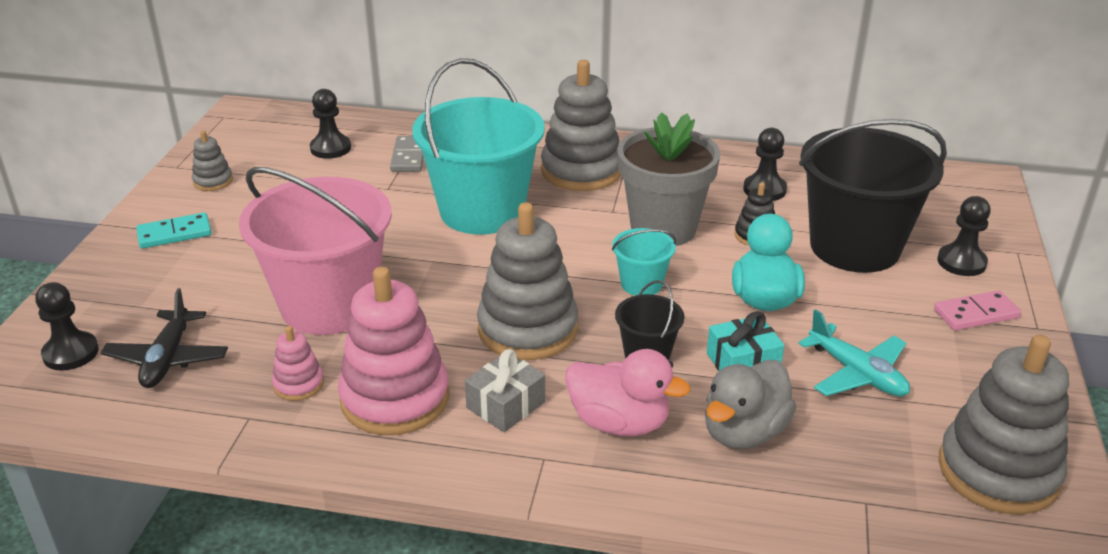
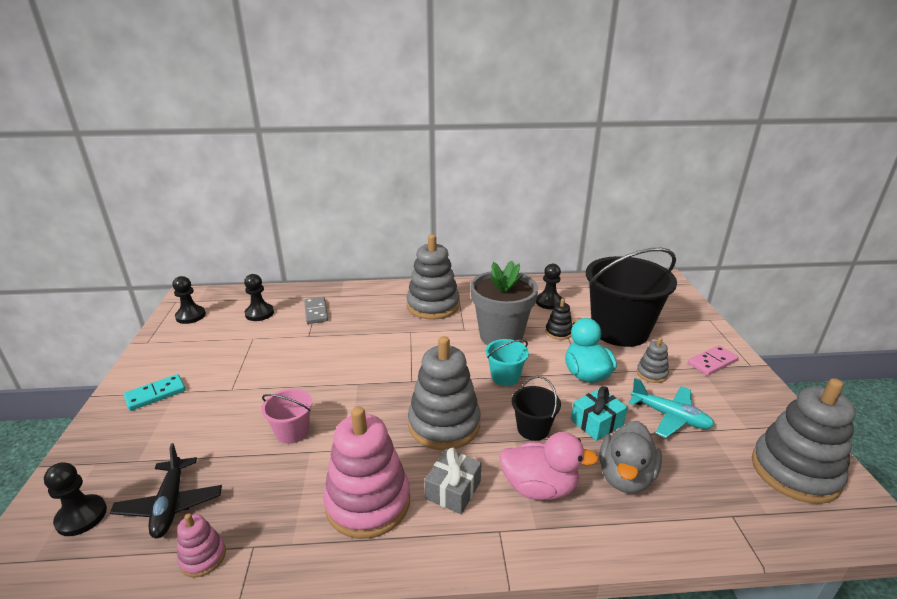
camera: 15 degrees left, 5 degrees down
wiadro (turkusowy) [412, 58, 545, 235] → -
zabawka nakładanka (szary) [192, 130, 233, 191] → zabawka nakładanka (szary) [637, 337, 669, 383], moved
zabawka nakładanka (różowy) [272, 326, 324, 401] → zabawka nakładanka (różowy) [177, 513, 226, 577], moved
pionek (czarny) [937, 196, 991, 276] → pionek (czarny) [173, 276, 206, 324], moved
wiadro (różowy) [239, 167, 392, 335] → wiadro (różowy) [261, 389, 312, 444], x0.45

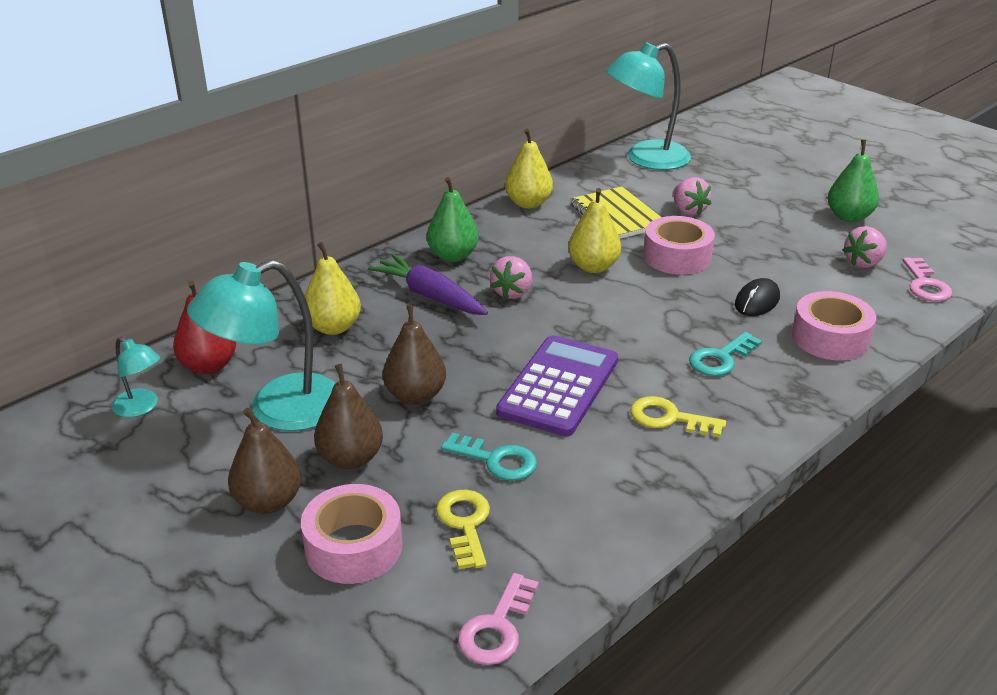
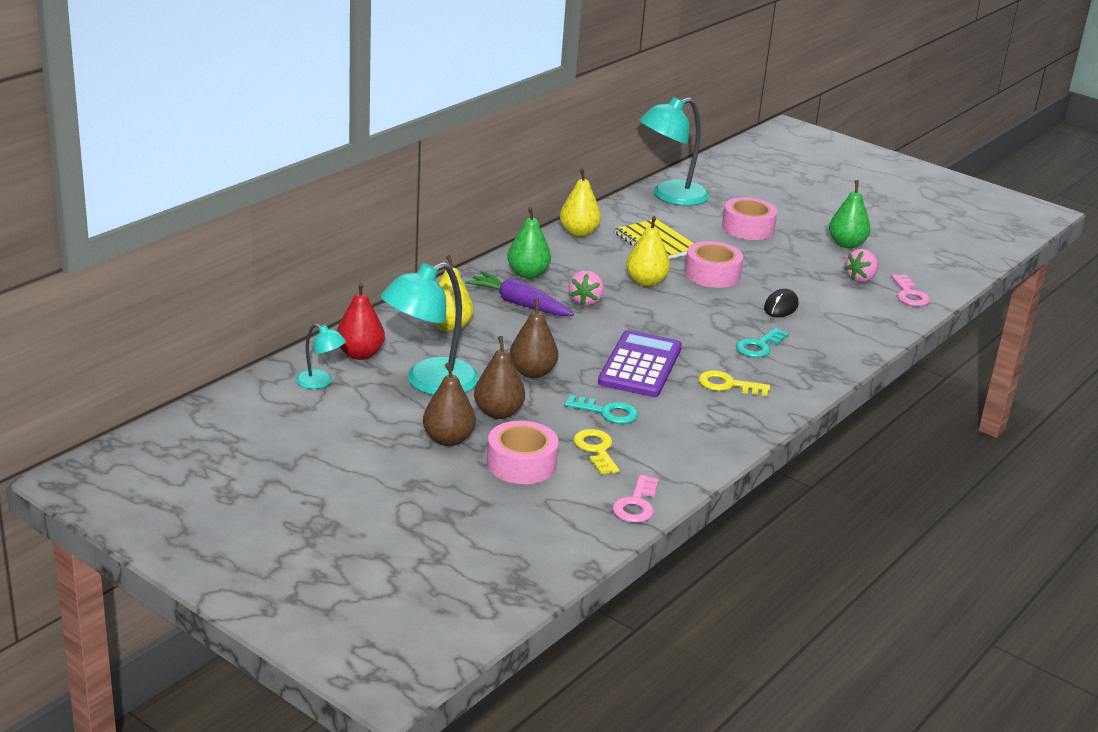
camera: 10 degrees left, 5 degrees down
truskawka (różowy) [673, 177, 712, 216] → -
taśma klejąca (różowy) [792, 291, 876, 361] → taśma klejąca (różowy) [722, 197, 777, 240], moved

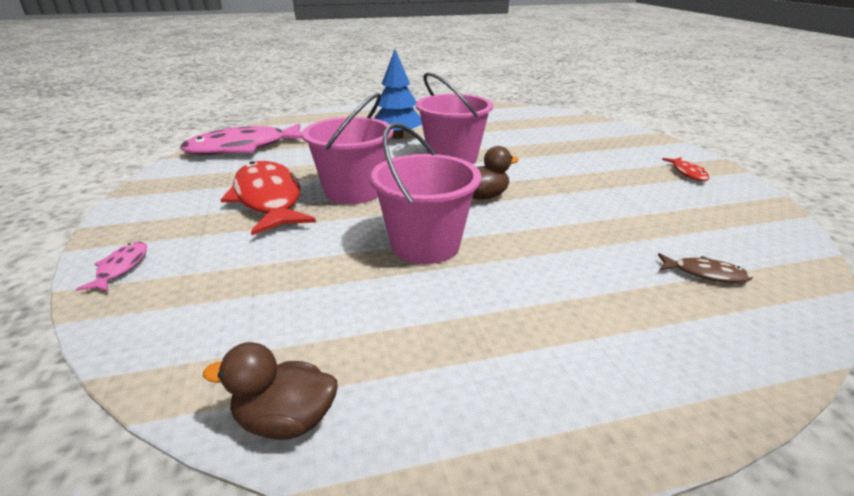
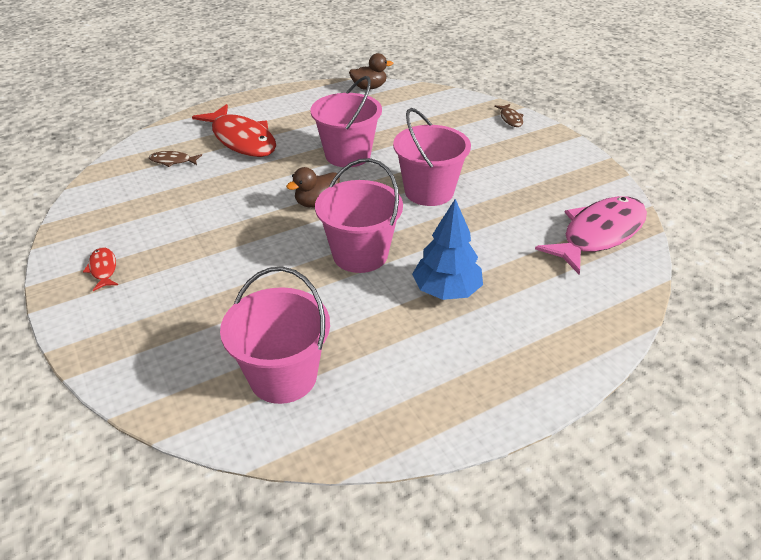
camera: 165 degrees right, 10 degrees up
- → wiadro (różowy) [220, 267, 330, 404]
ryba (czerwony) [220, 161, 316, 235] → ryba (czerwony) [192, 104, 276, 157], moved
ryba (różowy) [76, 242, 147, 292] → ryba (brązowy) [494, 104, 523, 127]

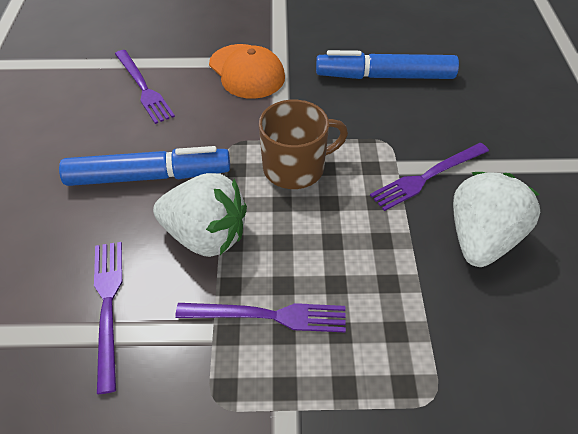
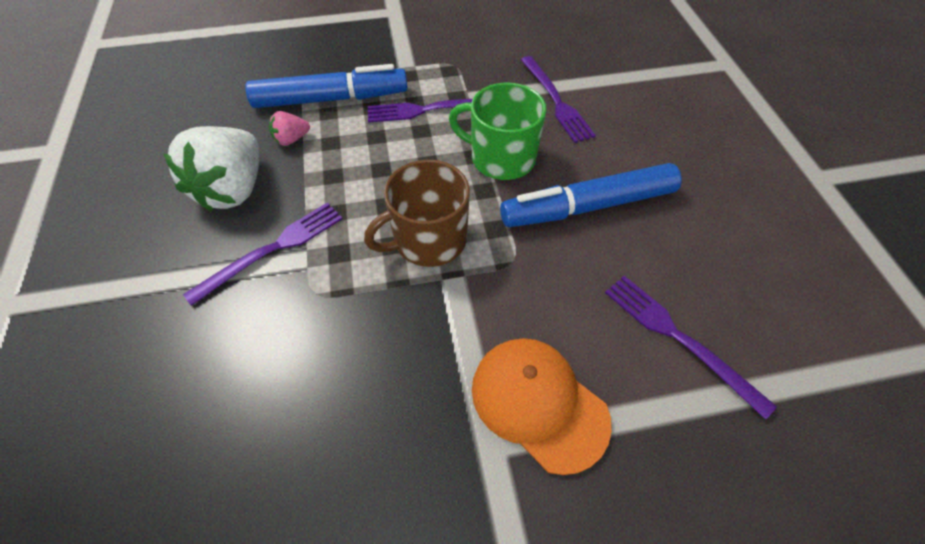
camera: 170 degrees right, 5 degrees up
- → truskawka (różowy) [269, 111, 310, 146]
flamaster (niebieski) [316, 50, 459, 79] → flamaster (niebieski) [245, 64, 408, 108], moved
truskawka (biały) [153, 173, 247, 257] → kubek (zielony) [449, 83, 546, 180]

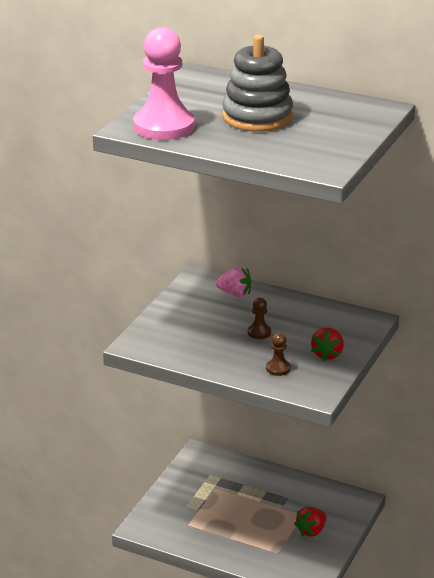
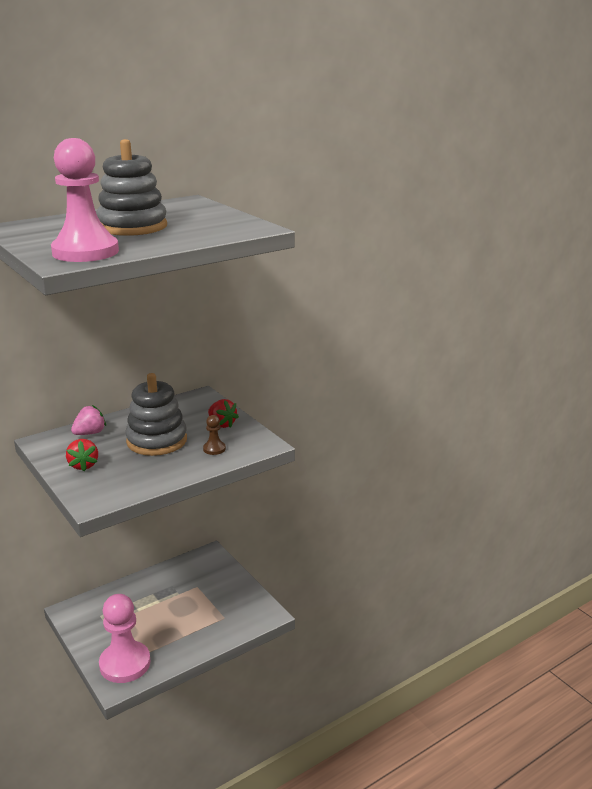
camera: 60 degrees left, 5 degrees down
- → pionek (różowy) [99, 594, 150, 683]
truskawka (czerwony) [294, 507, 327, 537] → truskawka (czerwony) [66, 439, 98, 471], moved
pionek (brązowy) [248, 298, 271, 339] → zabawka nakładanka (szary) [125, 373, 187, 456]

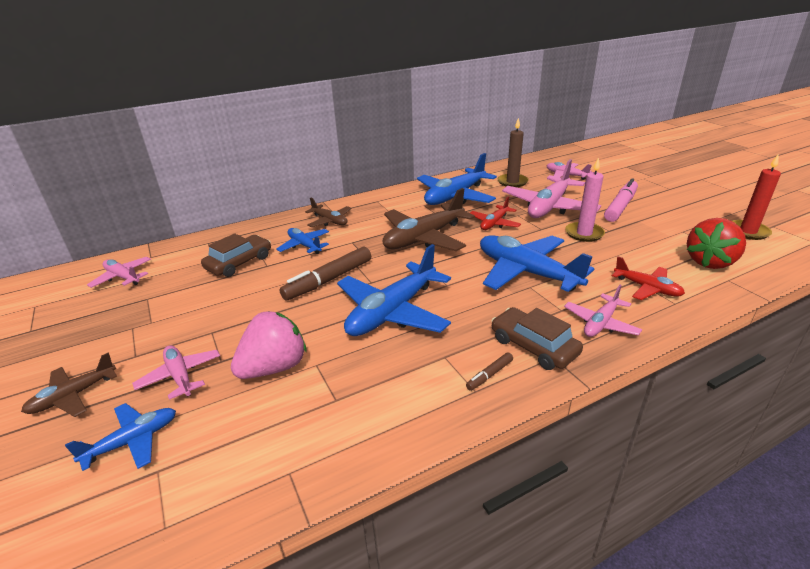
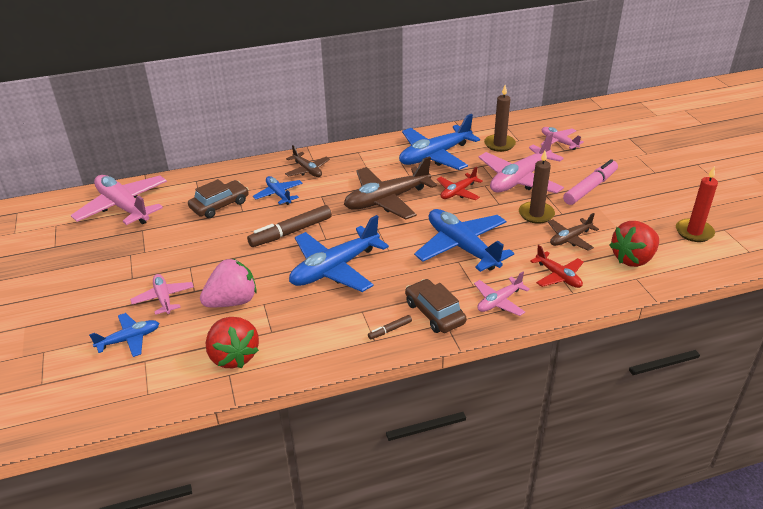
camera: 10 degrees right, 5 degrees up
- → truskawka (czerwony) [206, 317, 259, 369]
samolot (brązowy) [21, 353, 117, 417] → samolot (brązowy) [548, 213, 599, 251], moved
świeca (różowy) [565, 157, 605, 242] → świeca (brązowy) [519, 151, 555, 224]
samolot (różowy) [87, 257, 151, 288] → samolot (różowy) [71, 175, 167, 225], x1.87

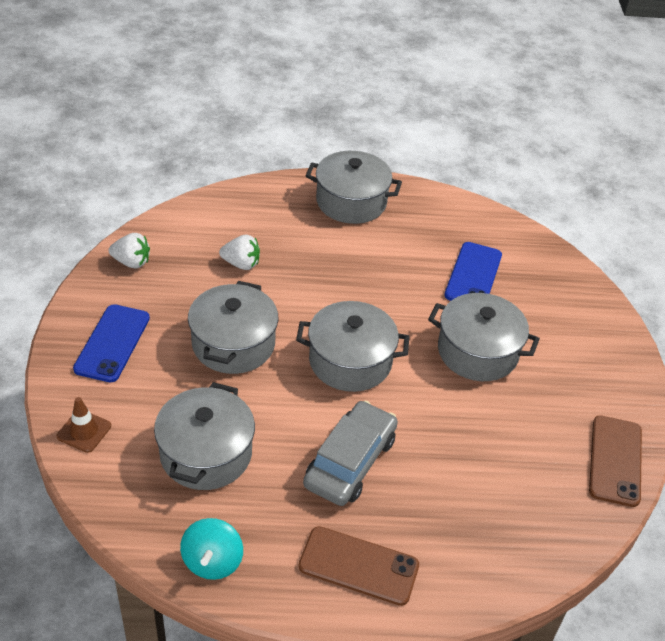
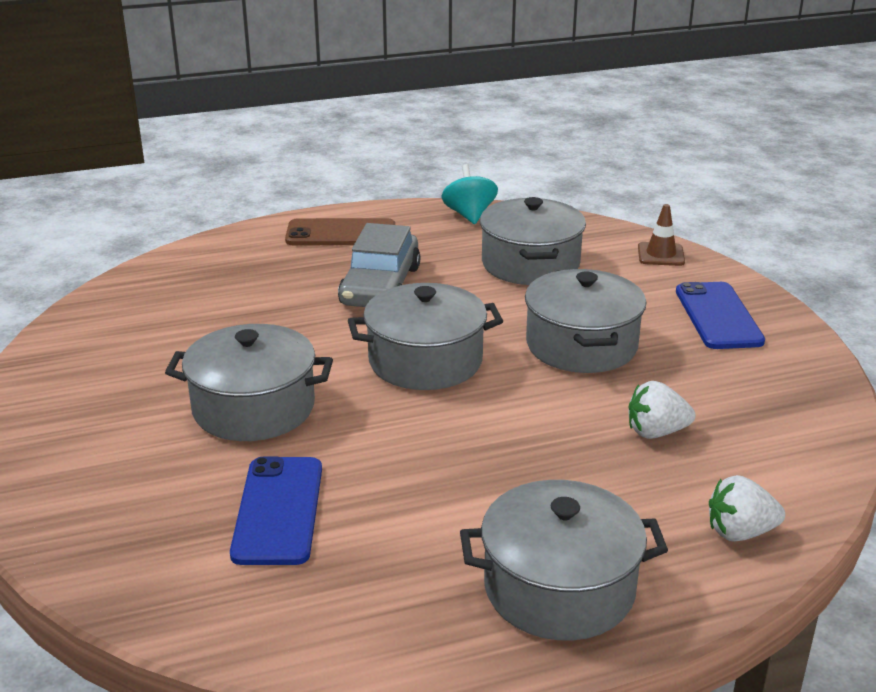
camera: 165 degrees right, 15 degrees down
telefon (brązowy) [589, 415, 642, 507] → -
truskawka (biały) [109, 233, 150, 268] → truskawka (biały) [709, 475, 785, 542], moved

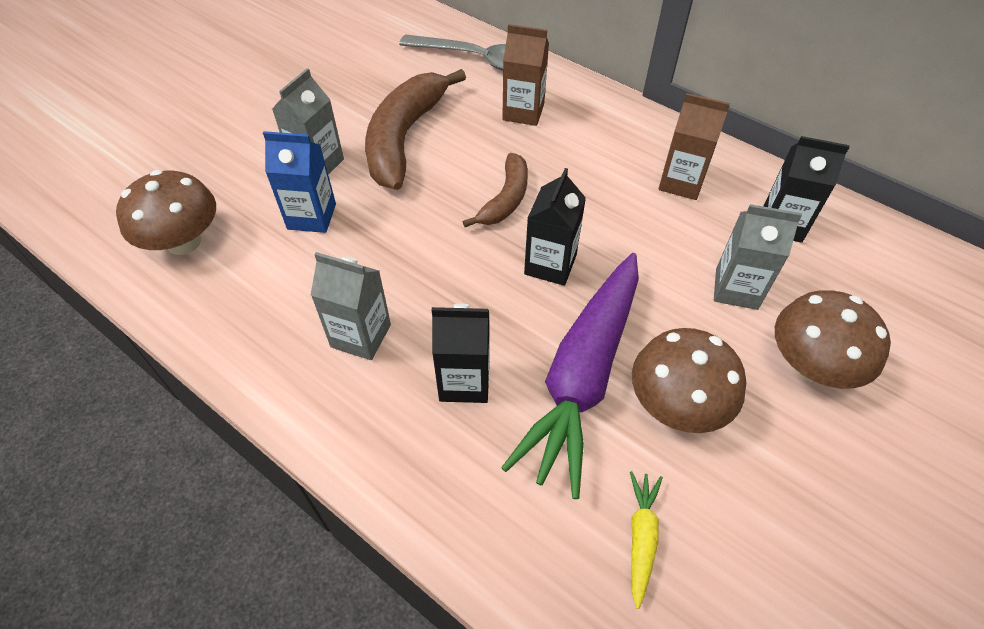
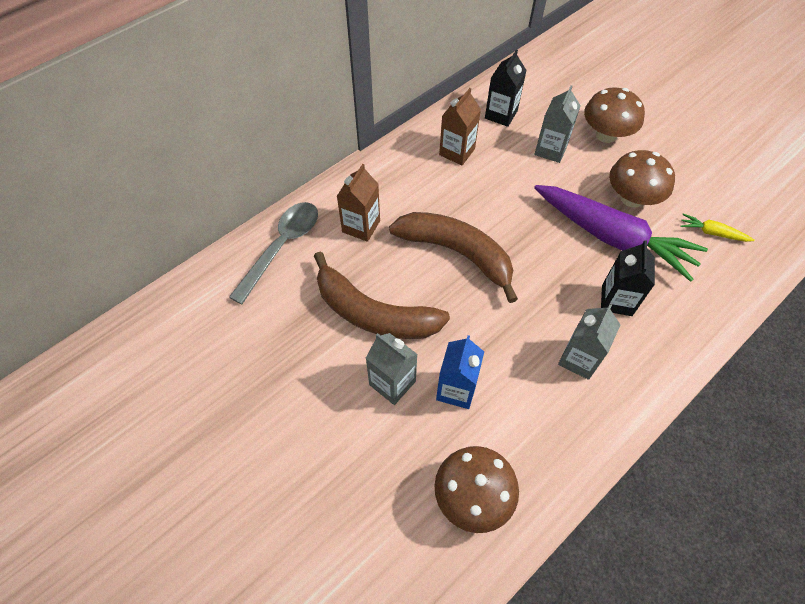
camera: 80 degrees left, 5 degrees up
karton mleka (czarny) [524, 168, 586, 286] → -
banan (brązowy) [463, 153, 528, 227] → banan (brązowy) [389, 212, 518, 303], x1.75

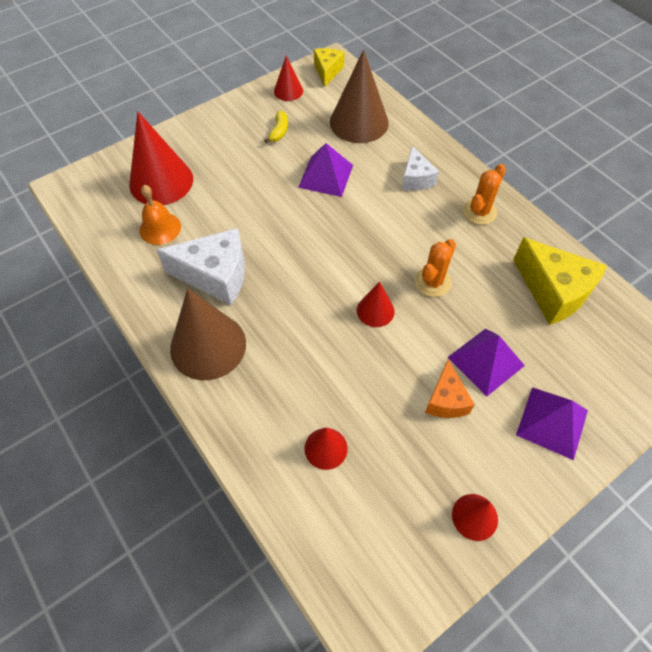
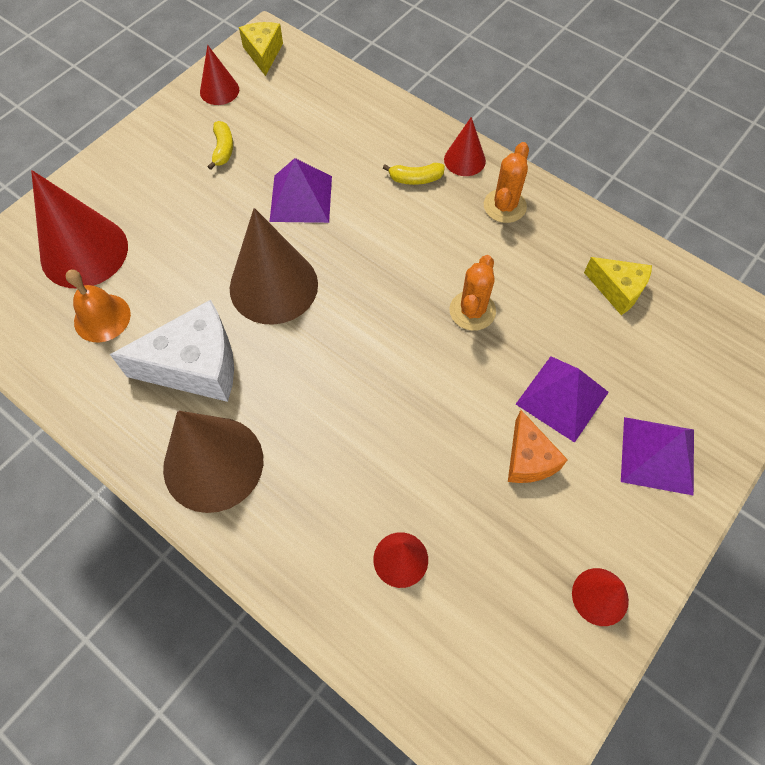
camera: 15 degrees left, 5 degrees up
stożek (brązowy) [330, 50, 389, 143] → stożek (brązowy) [230, 208, 318, 325], moved
stożek (czerwony) [357, 282, 395, 327] → stożek (czerwony) [444, 117, 486, 176], moved
ser (biały) [401, 146, 439, 191] → banan (żółty) [383, 163, 445, 185]
ser (żółty) [513, 237, 607, 325] → ser (żółty) [584, 257, 652, 315], x0.59

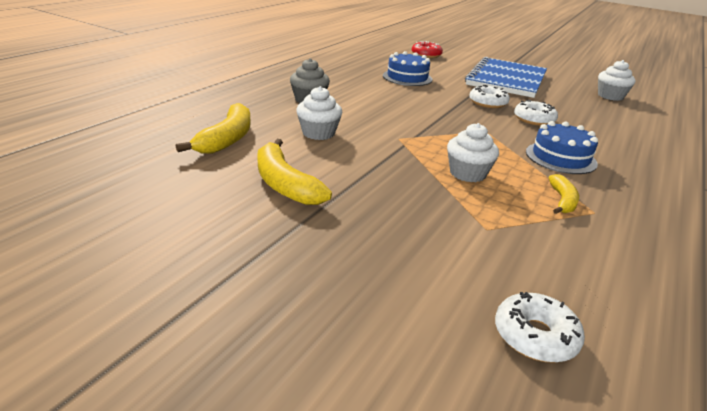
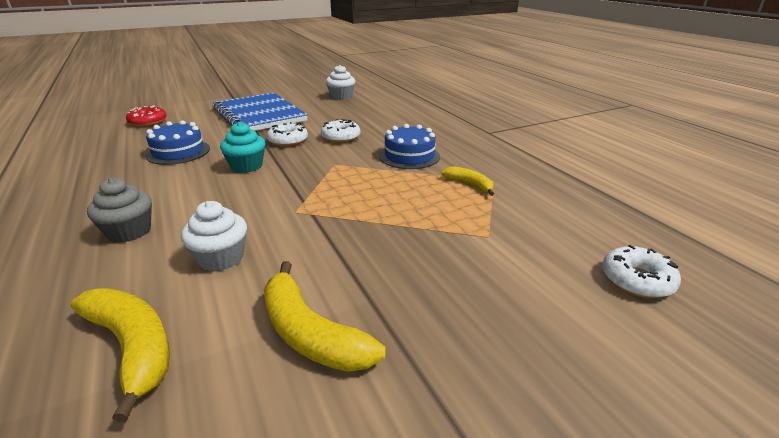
camera: 55 degrees left, 0 degrees up
muffinka (biały) [447, 123, 499, 182] → -
- → muffinka (turkusowy) [220, 122, 265, 173]
banan (żółty) [257, 139, 332, 205] → banan (żółty) [264, 261, 385, 372], 45 degrees clockwise

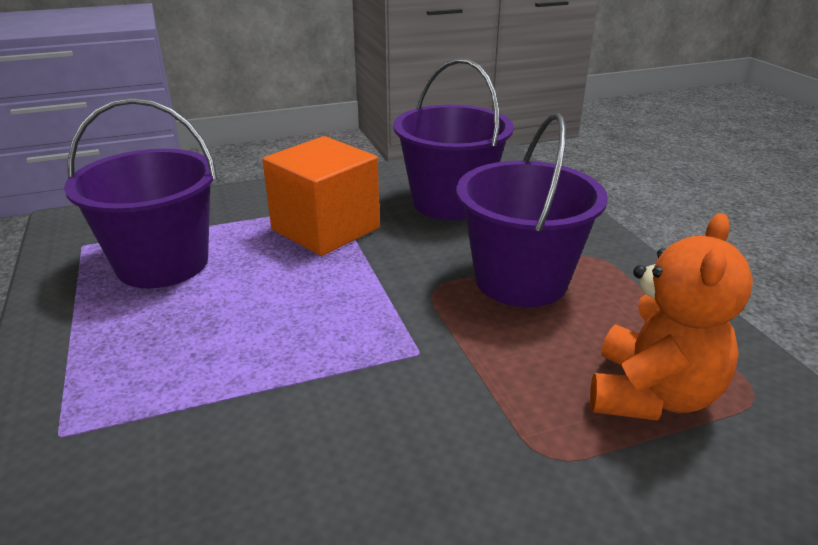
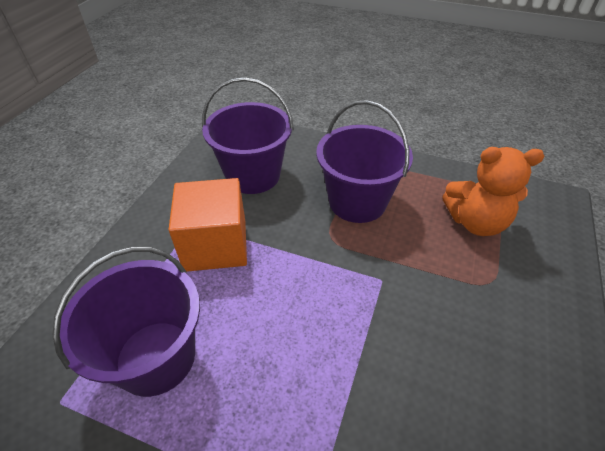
camera: 50 degrees left, 15 degrees up
miś (pomarańczowy) [590, 213, 753, 420] → miś (pomarańczowy) [442, 147, 545, 236], 120 degrees clockwise

